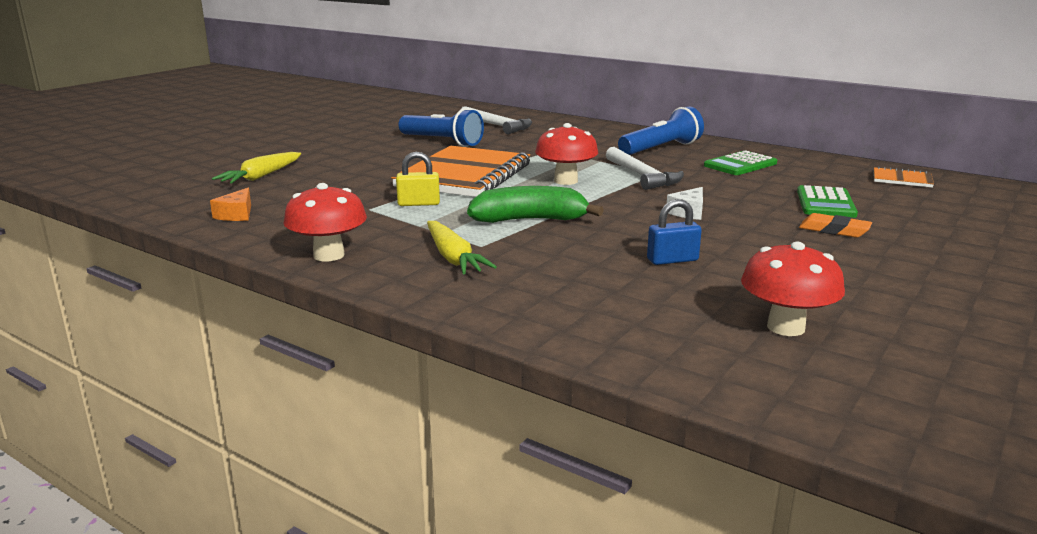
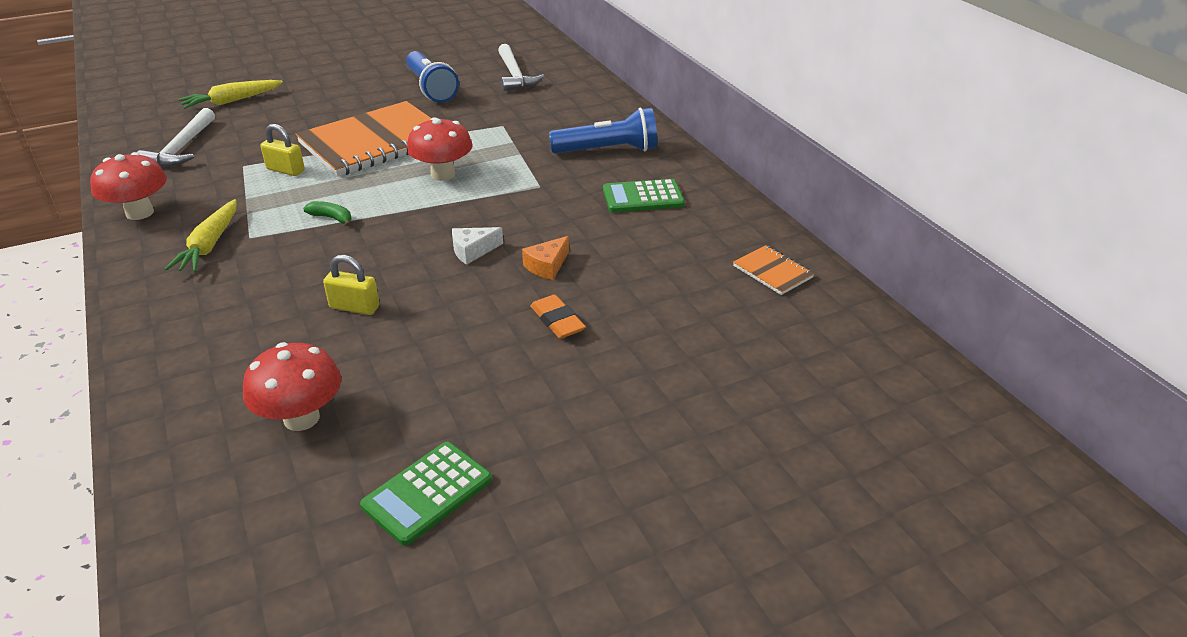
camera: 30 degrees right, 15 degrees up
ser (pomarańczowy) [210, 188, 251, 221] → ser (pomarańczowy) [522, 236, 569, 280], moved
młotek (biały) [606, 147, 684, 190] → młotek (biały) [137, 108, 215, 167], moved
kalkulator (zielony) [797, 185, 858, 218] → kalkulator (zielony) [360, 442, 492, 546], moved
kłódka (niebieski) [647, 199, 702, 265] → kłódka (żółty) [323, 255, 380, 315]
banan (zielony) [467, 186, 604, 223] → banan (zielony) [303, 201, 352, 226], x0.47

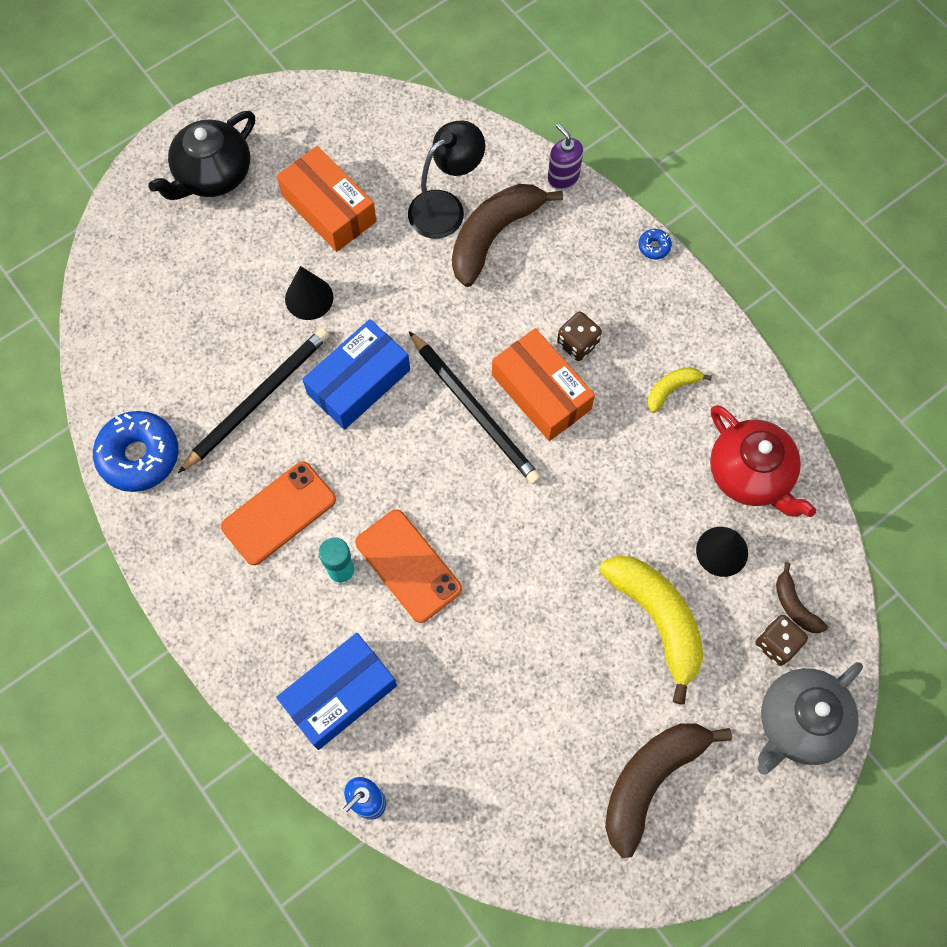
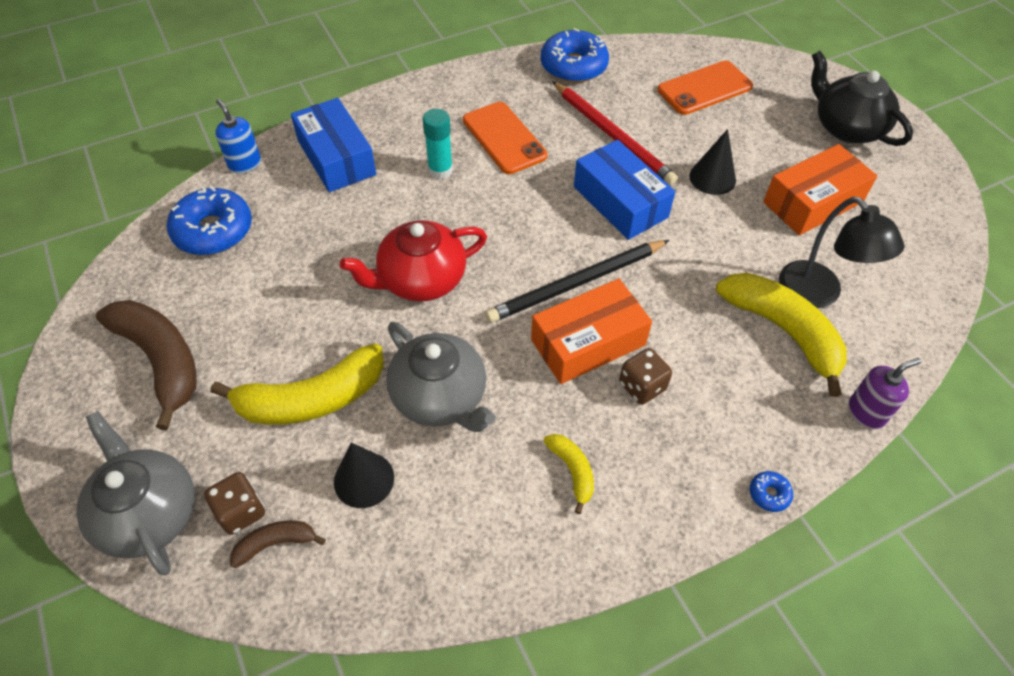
camera: 100 degrees right, 15 degrees down
- → donut (niebieski) [167, 186, 252, 255]
- → imbryk (szary) [386, 322, 495, 432]
telefon (pomarańczowy) [355, 510, 462, 623] → telefon (pomarańczowy) [657, 61, 753, 115], moved
imbryk (czerwony) [710, 405, 816, 517] → imbryk (czerwony) [340, 220, 487, 302], moved
ołówek (czarny) [178, 328, 329, 473] → ołówek (czerwony) [552, 81, 678, 185]
banan (brązowy) [452, 184, 563, 287] → banan (żółty) [716, 273, 847, 397]

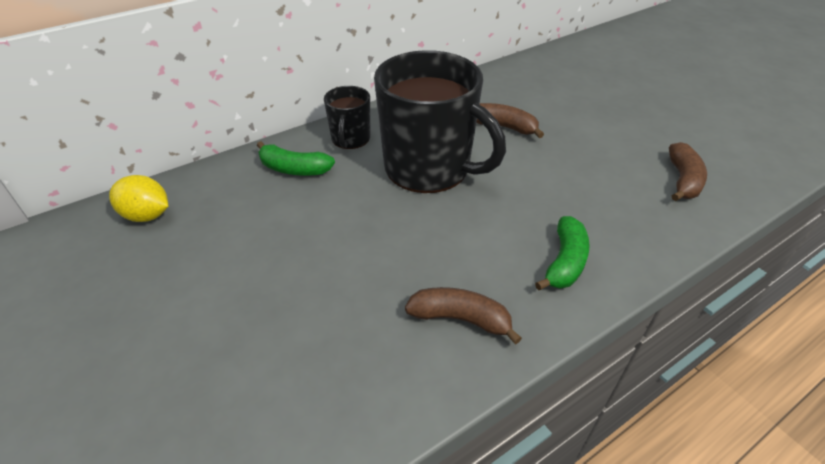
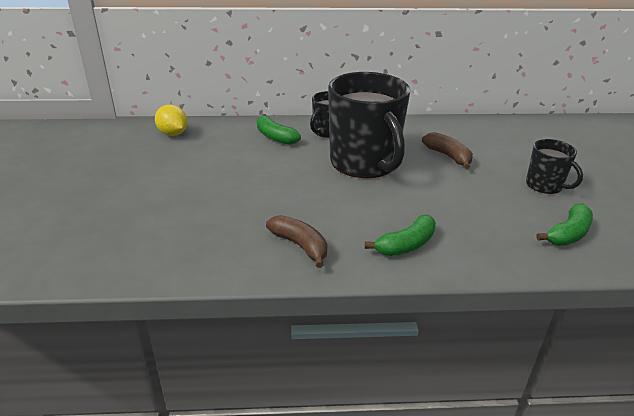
camera: 30 degrees right, 10 degrees down
- → kubek (czarny) [526, 139, 583, 194]
banan (brązowy) [669, 142, 707, 201] → banan (zielony) [536, 203, 593, 246]

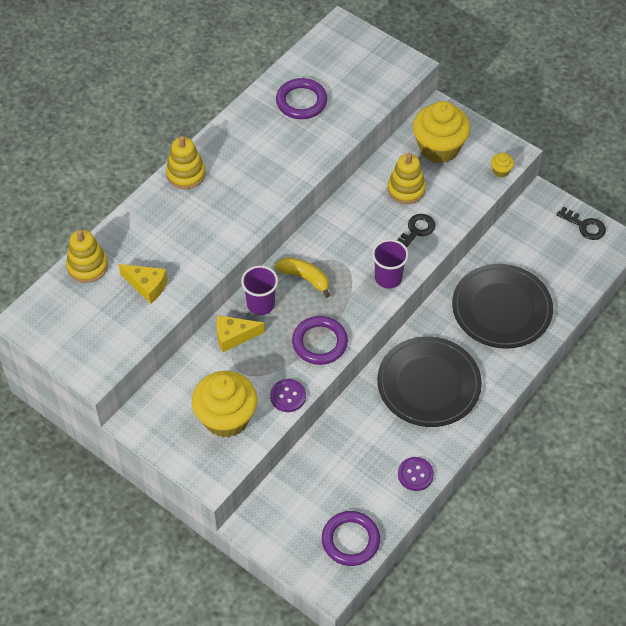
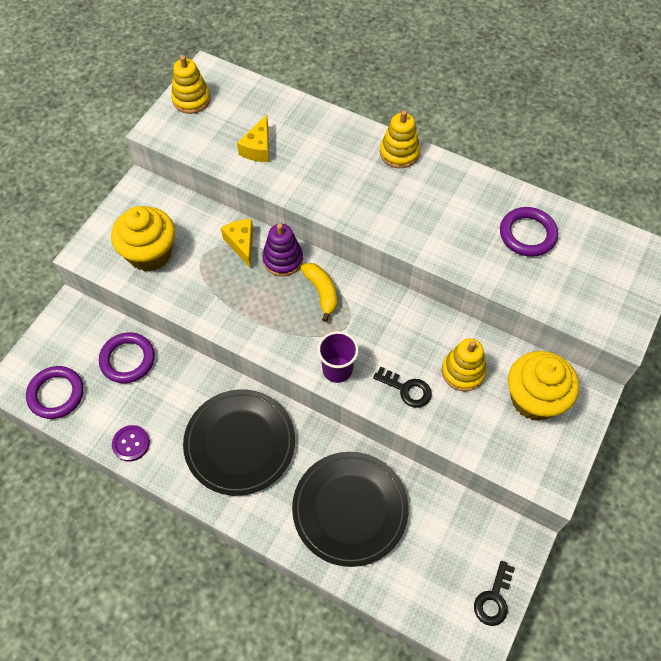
camera: 80 degrees right, 5 degrees up
guzik (fioletowy) [270, 379, 306, 412] → -
muffinka (żółty) [491, 153, 514, 177] → -
zabawka nakładanka (żółty) [66, 229, 108, 283] → zabawka nakładanka (żółty) [171, 55, 211, 114], moved
pierścień (fioletowy) [292, 316, 348, 365] → pierścień (fioletowy) [99, 332, 155, 383], moved
szklanka (fioletowy) [241, 266, 278, 315] → zabawka nakładanka (fioletowy) [262, 223, 303, 276]
banan (żółty) [275, 258, 330, 298] → banan (żółty) [300, 263, 337, 322], 45 degrees counterclockwise

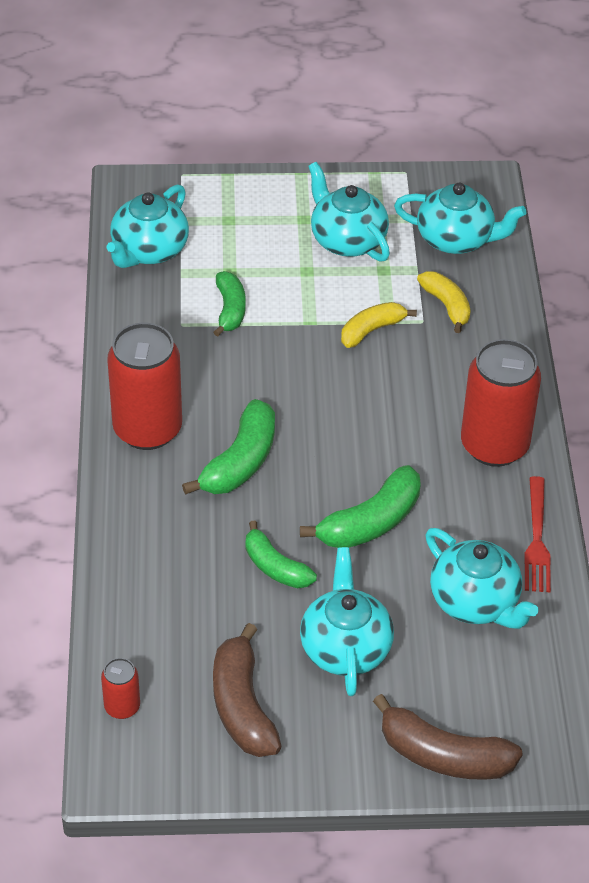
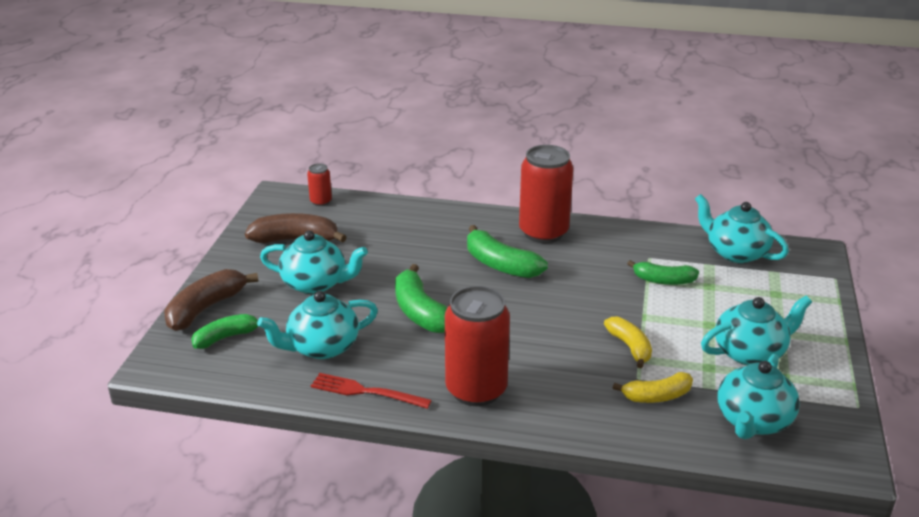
camera: 105 degrees right, 15 degrees down
banan (zielony) [246, 521, 317, 588] → banan (zielony) [191, 314, 259, 349], moved

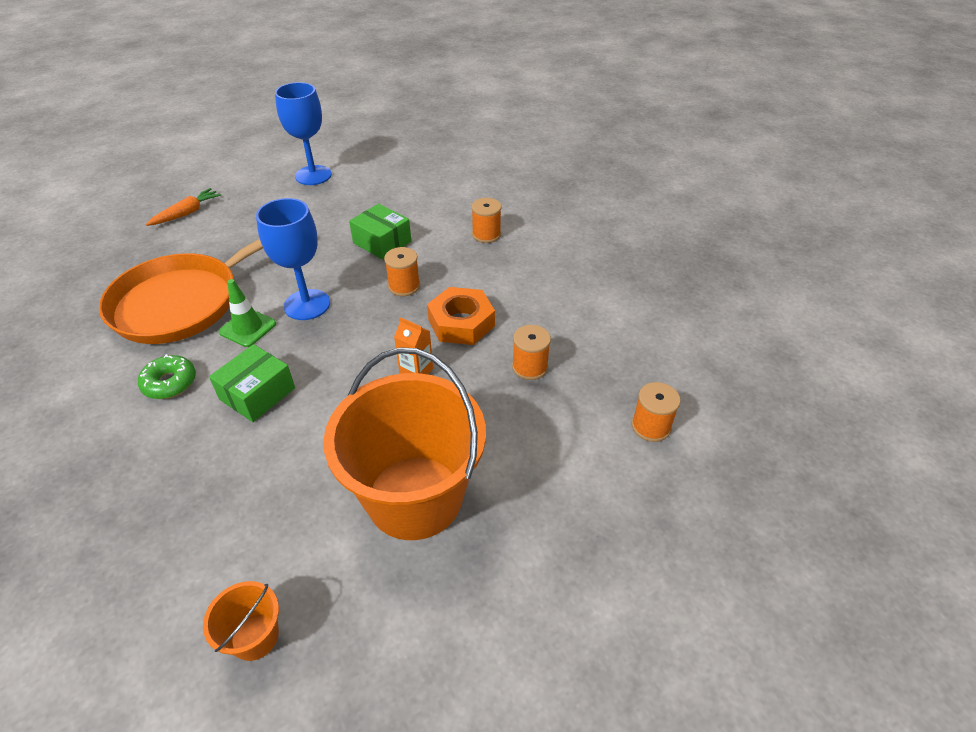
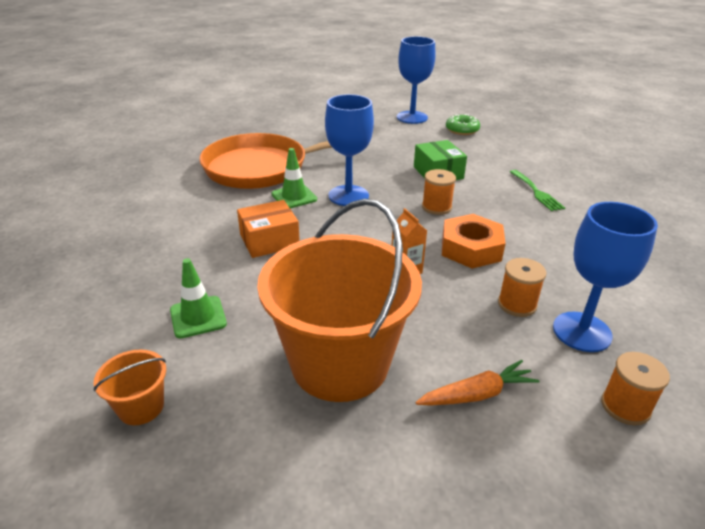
camera: 30 degrees right, 10 degrees down
- → pachołek (zielony) [170, 258, 227, 338]
- → kielich (niebieski) [553, 202, 658, 352]
donut (zielony) [138, 354, 196, 399] → donut (zielony) [446, 114, 480, 135], moved
marchewka (pomarańczowy) [146, 188, 222, 226] → marchewka (pomarańczowy) [415, 360, 540, 406], moved
szpulka (pomarańczowy) [471, 198, 502, 243] → widelec (zielony) [510, 170, 565, 211]
pudełko (zielony) [209, 344, 295, 422] → pudełko (pomarańczowy) [237, 200, 300, 258]

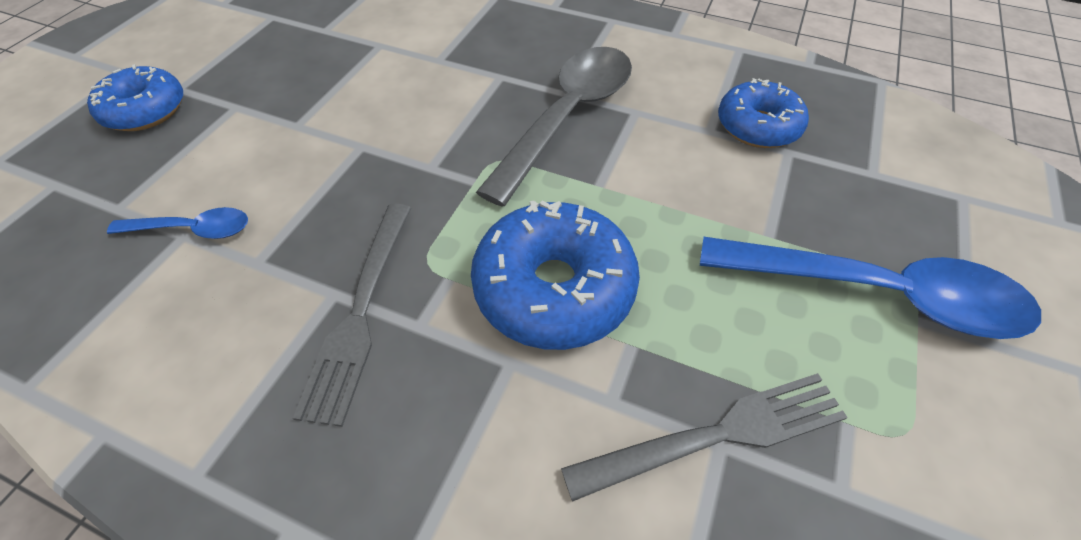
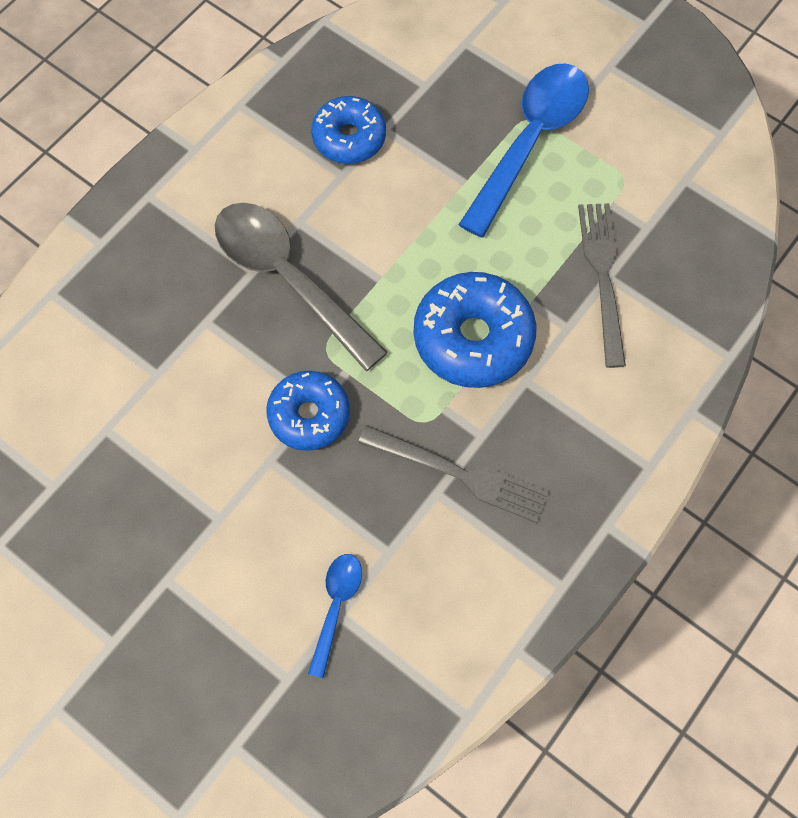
camera: 75 degrees left, 15 degrees up
donut (niebieski) [87, 64, 183, 131] → donut (niebieski) [266, 371, 350, 451], moved

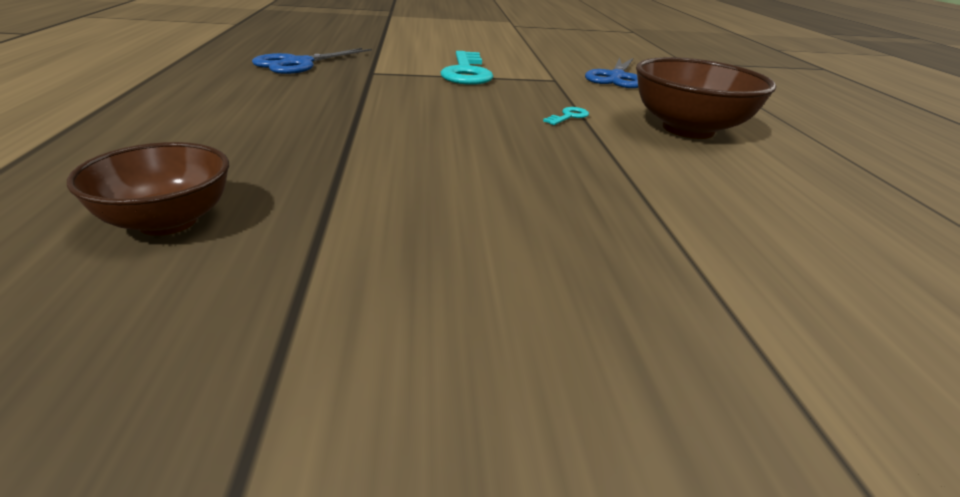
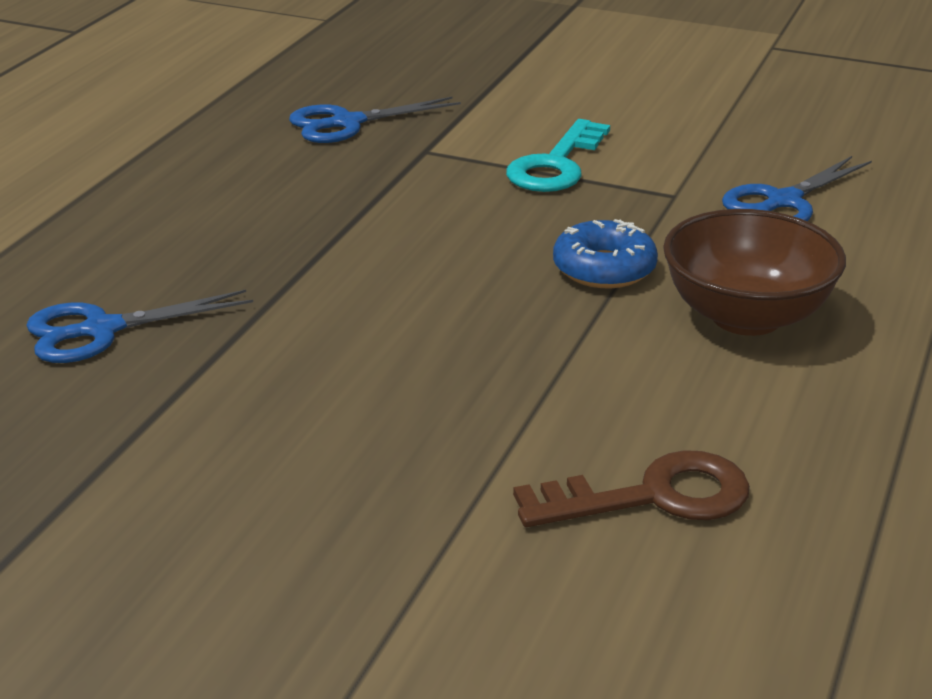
camera: 30 degrees right, 0 degrees up
- → klucz (brązowy) [513, 450, 750, 527]
miska (brązowy) [67, 142, 229, 236] → nożyczki (niebieski) [26, 290, 253, 363]
klucz (turkusowy) [543, 107, 589, 125] → donut (niebieski) [553, 219, 658, 288]

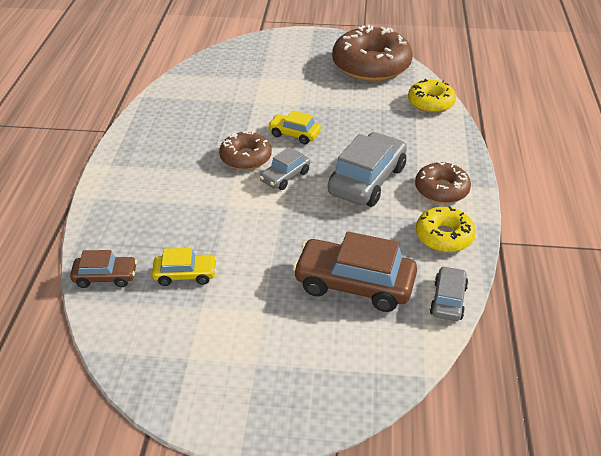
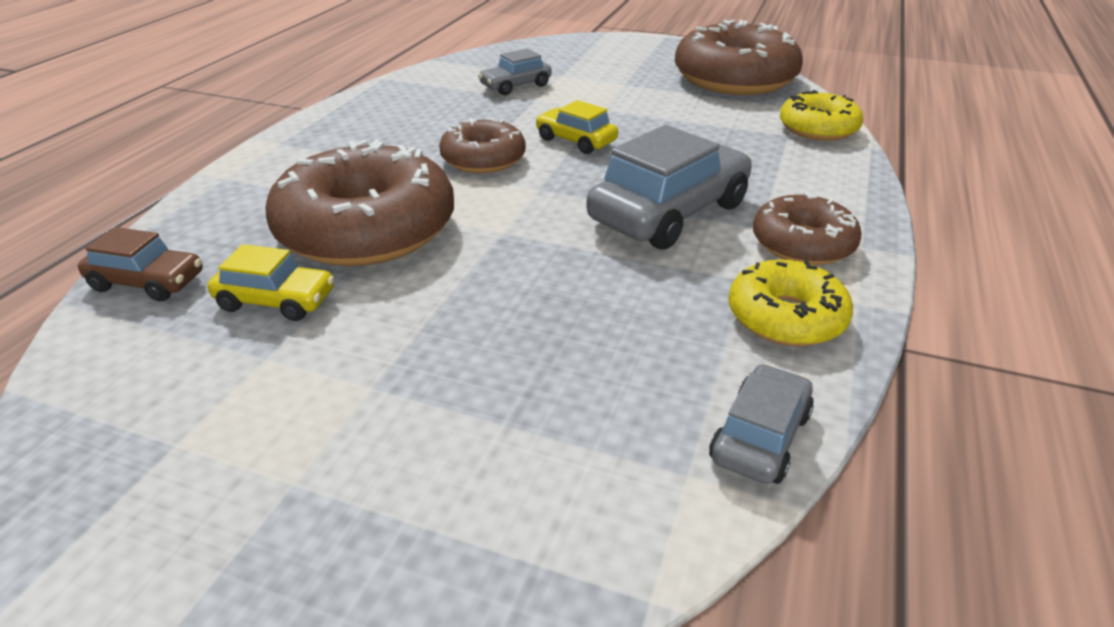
camera: 15 degrees right, 5 degrees down
samochód (brązowy) [293, 232, 417, 312] → -
- → donut (brązowy) [265, 139, 454, 266]
samochód (szary) [260, 147, 310, 190] → samochód (szary) [478, 48, 552, 95], moved

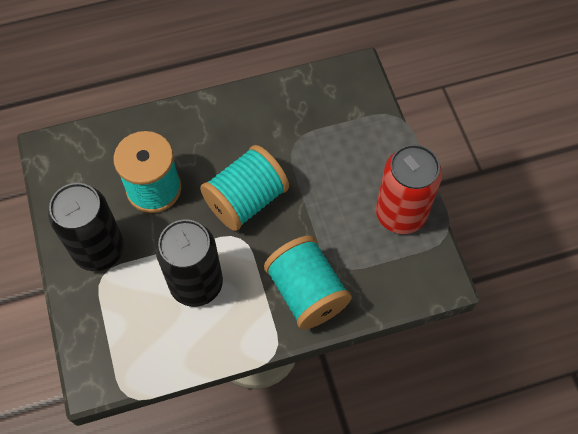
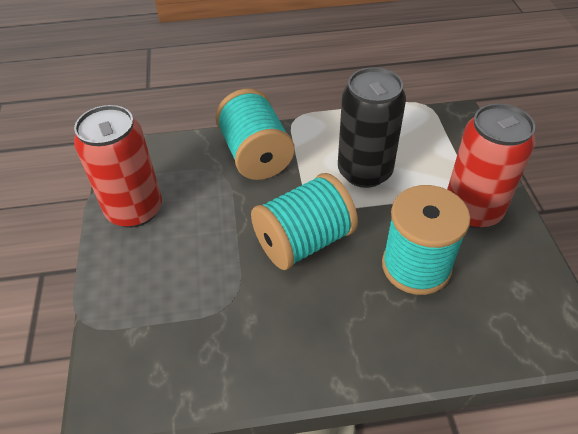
camera: 170 degrees left, 15 degrees down
puszka (czarny) [48, 183, 124, 271] → puszka (czerwony) [447, 103, 536, 229]

